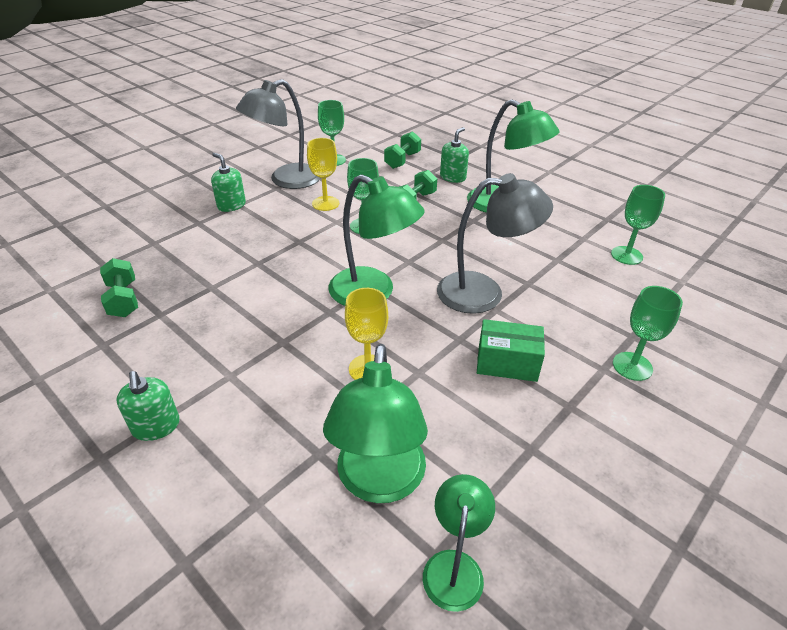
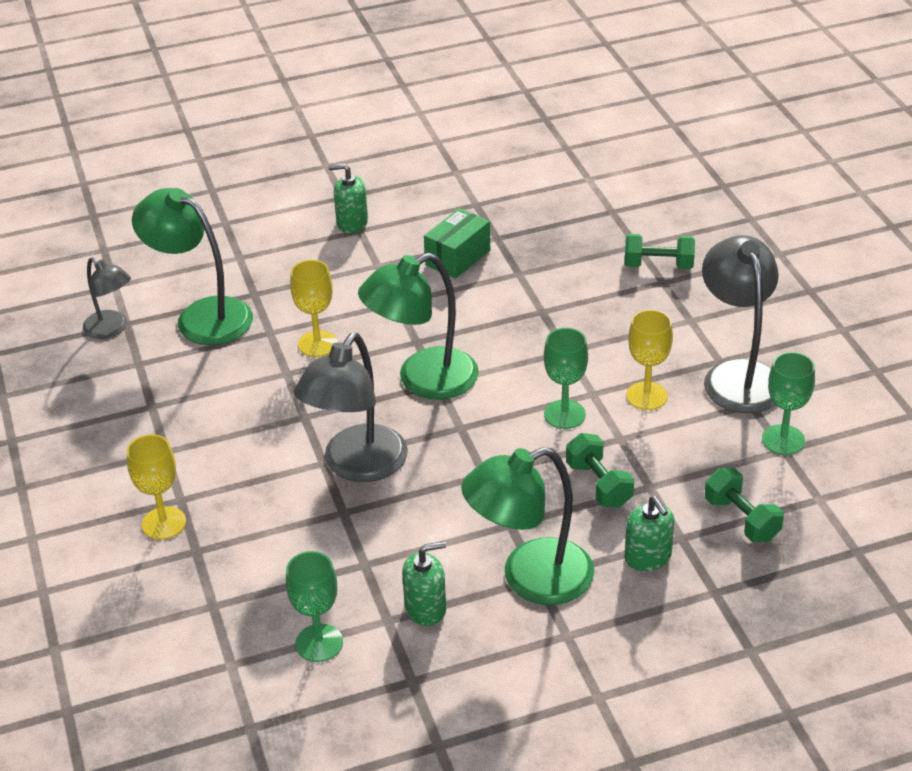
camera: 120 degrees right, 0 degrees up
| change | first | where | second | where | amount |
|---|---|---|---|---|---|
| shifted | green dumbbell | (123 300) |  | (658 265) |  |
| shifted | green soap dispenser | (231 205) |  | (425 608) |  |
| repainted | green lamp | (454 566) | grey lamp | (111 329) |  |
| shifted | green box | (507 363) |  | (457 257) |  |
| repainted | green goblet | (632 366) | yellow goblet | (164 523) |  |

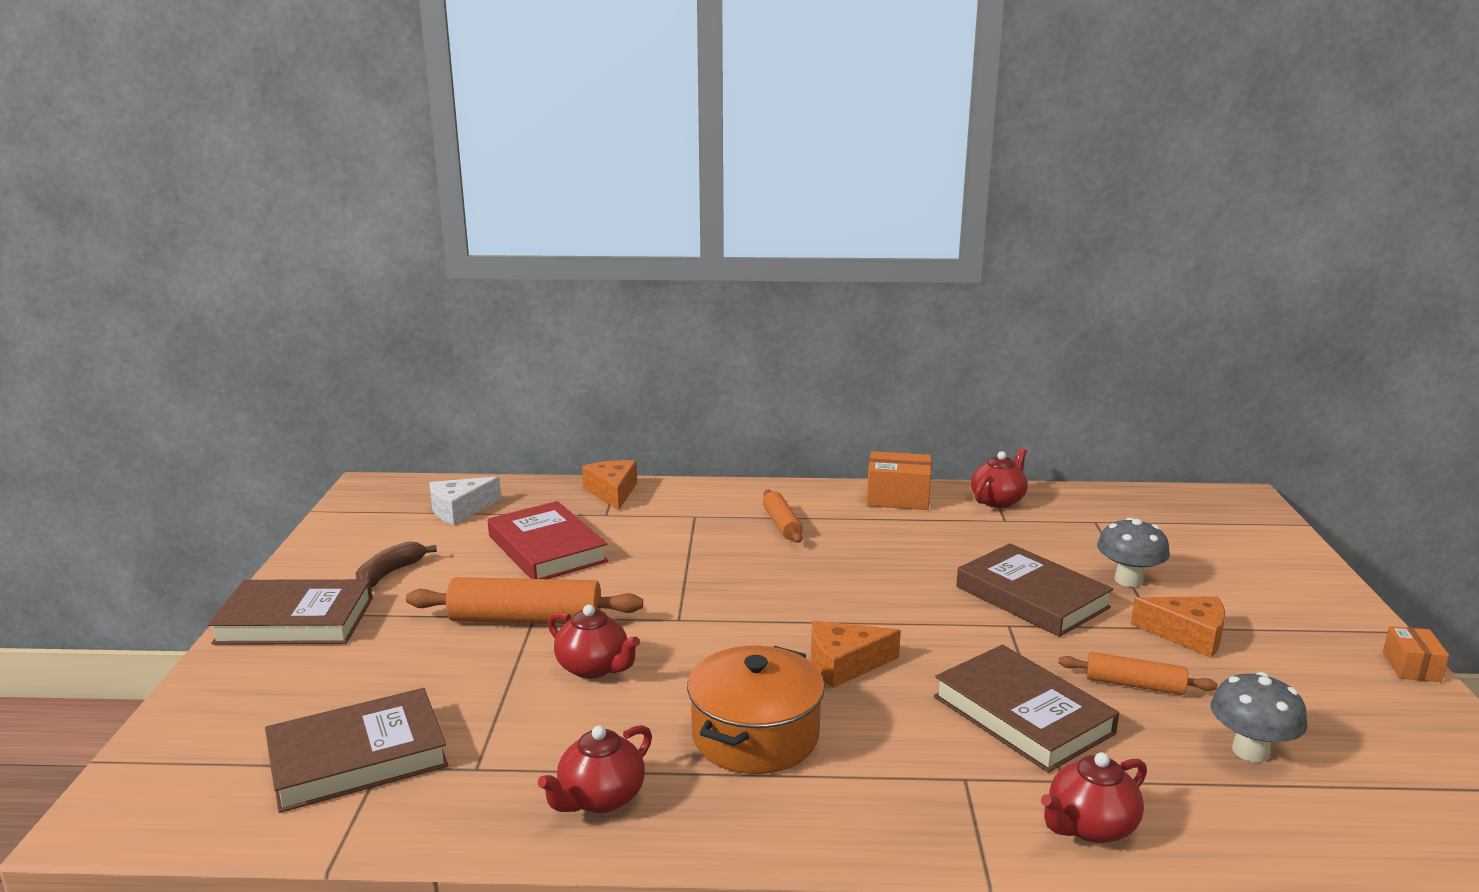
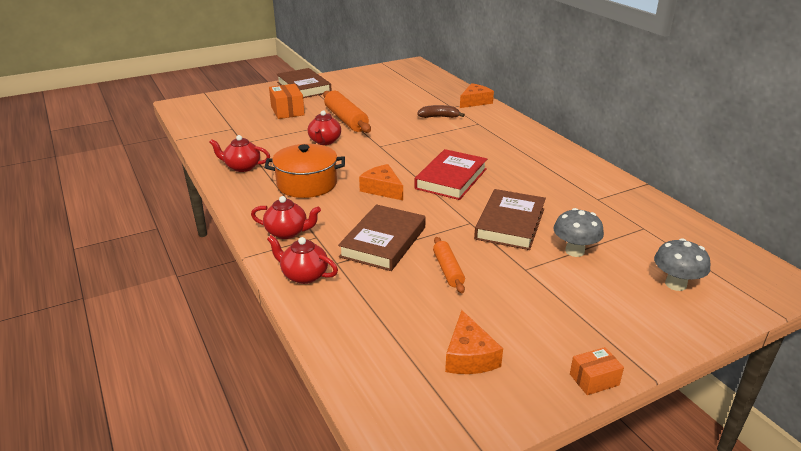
camera: 60 degrees right, 10 degrees up
| change | first | where | second | where | amount |
|---|---|---|---|---|---|
| gone | brown book | (357 757) |  |  |  |
| shifted | brown banana | (390 573) |  | (439 117) |  |
| gone | white cheese | (460 510) |  |  |  |
| shifted | red book | (547 549) |  | (451 178) |  |
| gone | orange rolling pin | (782 524) |  |  |  |
| shifted | orange box | (898 498) |  | (287 111) |  |
| shifted | red teapot | (998 500) |  | (287 232) |  |
| shifted | orange cheese | (1187 635) |  | (469 356) |  |
| shifted | grey mushroom | (1250 751) |  | (675 284) |  |

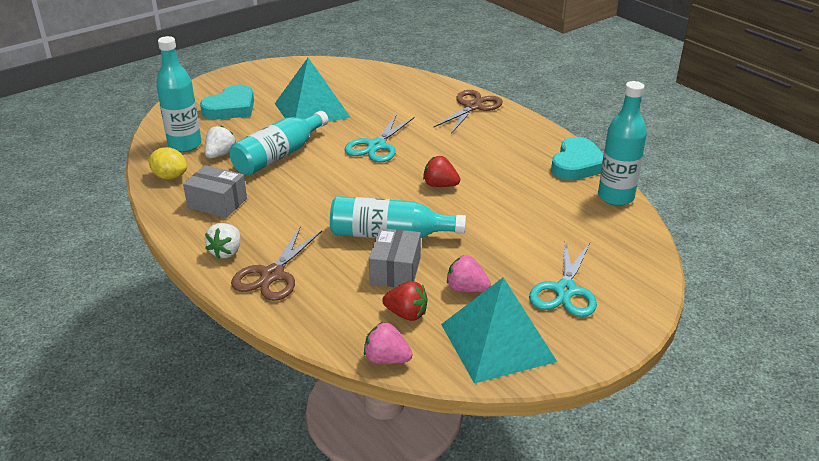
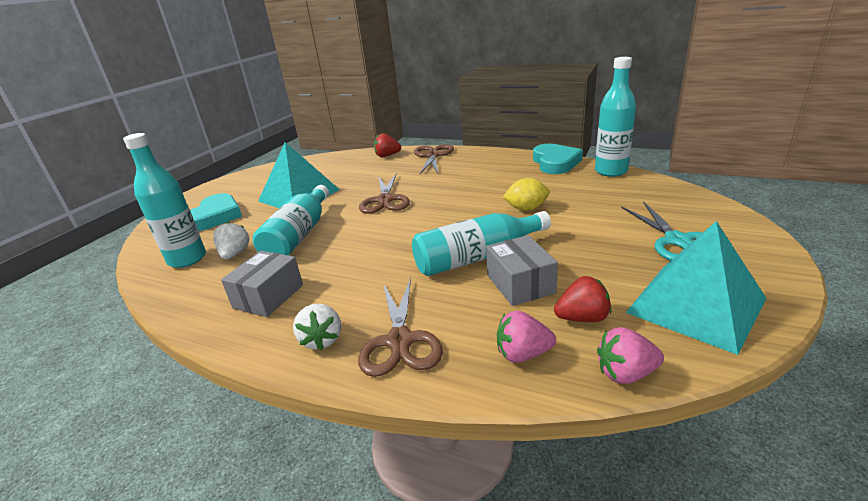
camera: 25 degrees left, 5 degrees down
| change | first | where | second | where | amount |
|---|---|---|---|---|---|
| shifted | yellow lemon | (170 177) |  | (526 209) |  |
| rotated | grey box | (217 203) |  | (268 296) | 60 degrees counterclockwise |
| repainted | turquoise scissors | (376 146) | brown scissors | (385 200) |  |
| shifted | red strawberry | (440 185) |  | (387 155) |  |
| shifted | pink strawberry | (466 289) |  | (523 354) |  |

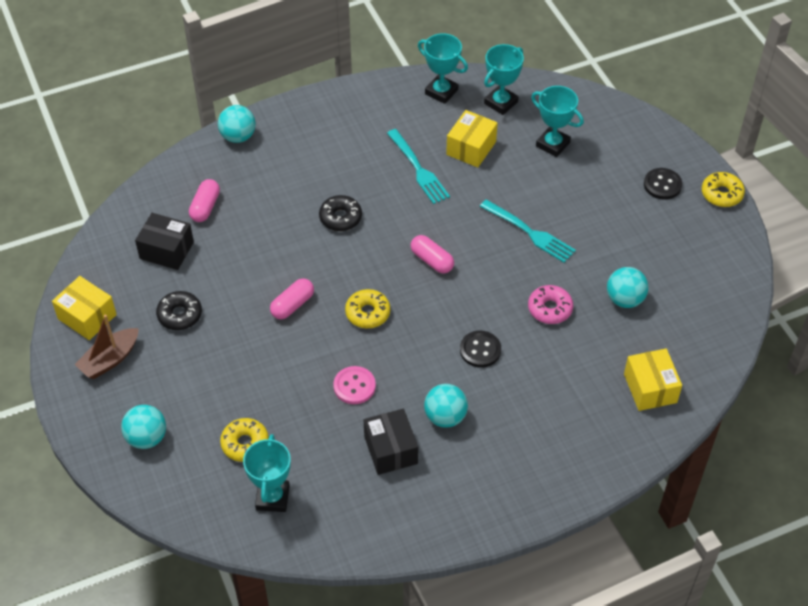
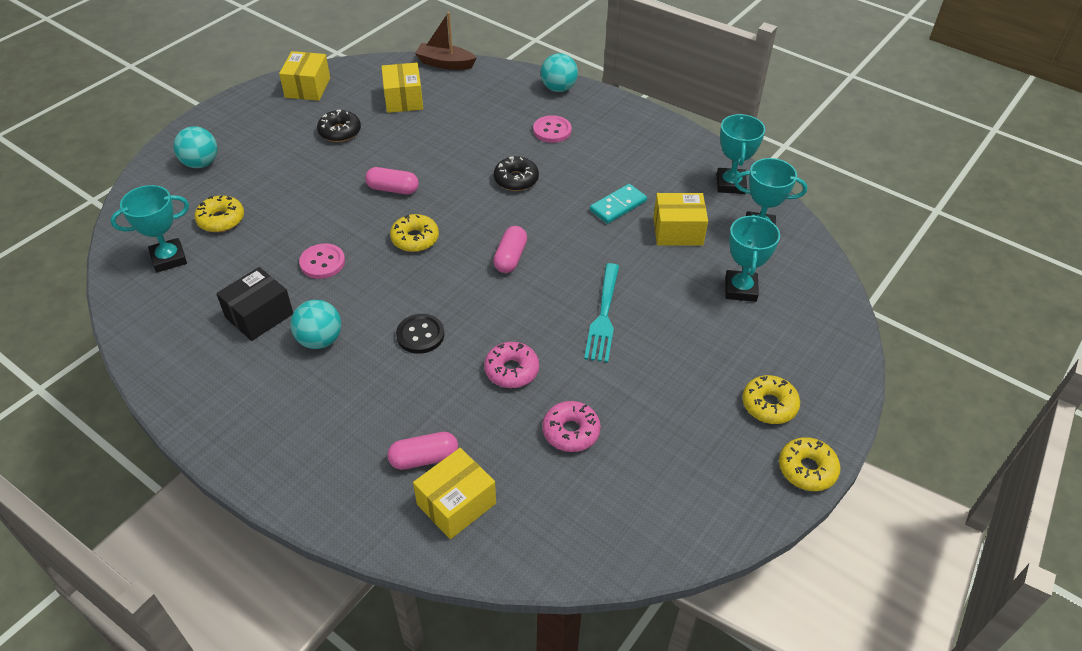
camera: 60 degrees right, 5 degrees down
| change | first | where | second | where | amount |
|---|---|---|---|---|---|
| shifted | brown boat | (110 360) |  | (445 63) |  |
| repainted | black box | (166 250) | yellow box | (403 99) |  |
| shifted | pink capsule | (205 207) |  | (424 458) |  |
| swapped | turquoise fork | (418 169) | turquoise domino | (618 206) |  |
| swapped | turquoise ball | (624 299) | pink donut | (571 432) |  |
| swapped | black button | (662 185) | yellow donut | (769 405) |  |
| new |  |  | pink button | (552 130) |  |

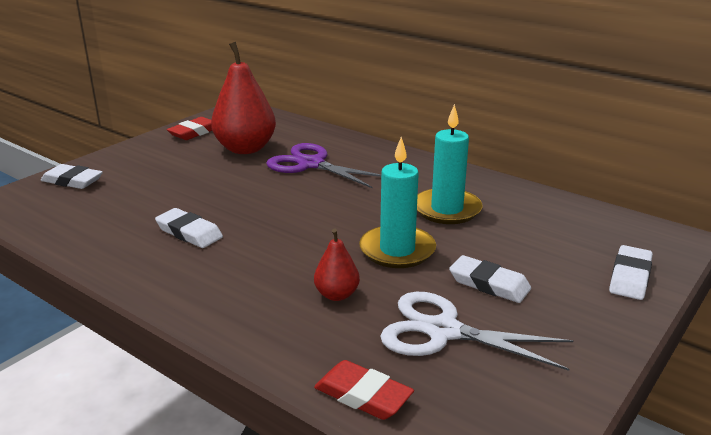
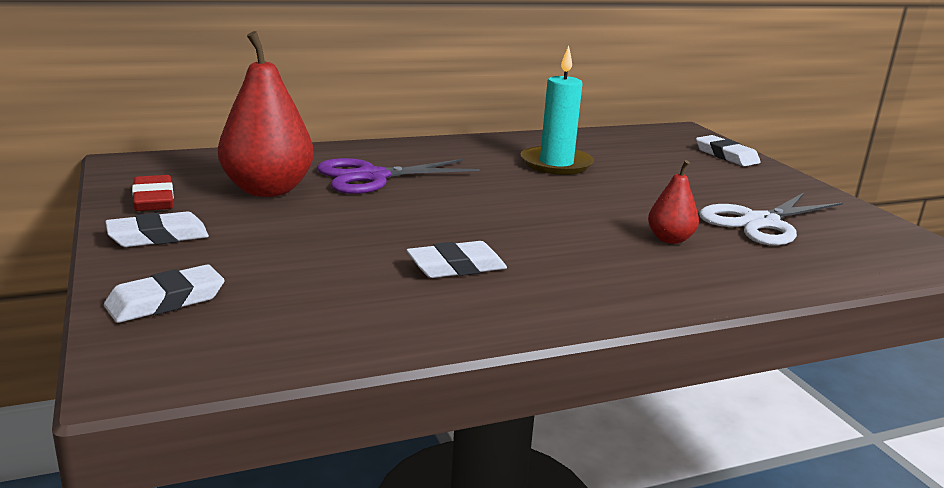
camera: 60 degrees left, 5 degrees down
| change | first | where | second | where | amount |
|---|---|---|---|---|---|
| gone | red eraser | (363 395) |  |  |  |
| gone | turquoise candle | (397 250) |  |  |  |
| shifted | white eraser | (489 284) |  | (158 236) |  |

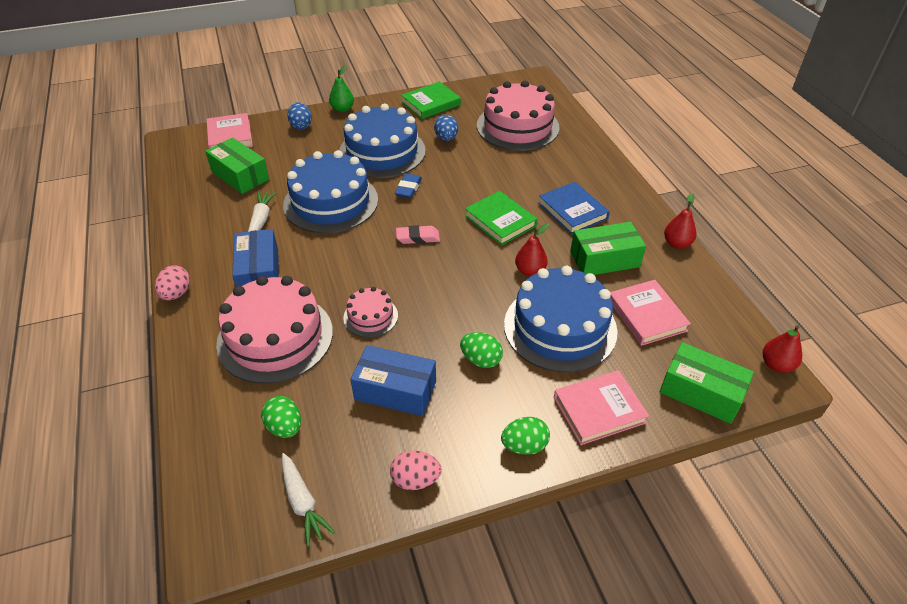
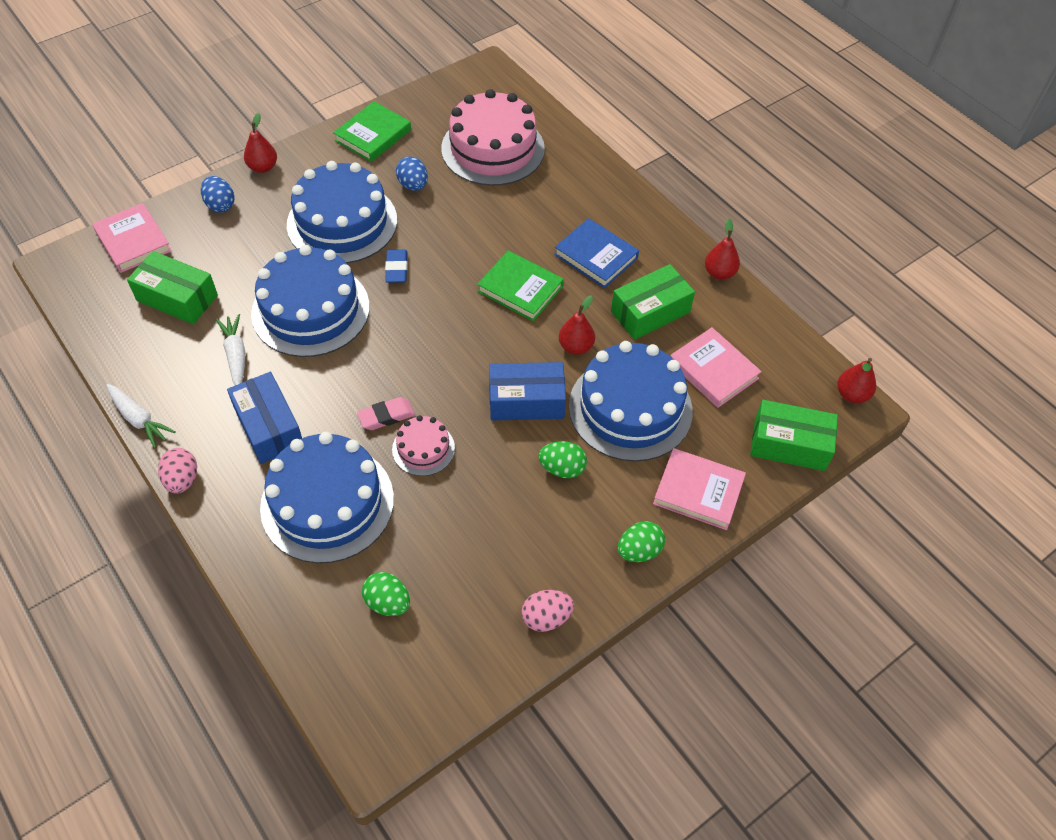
camera: 20 degrees left, 10 degrees up
| change | first | where | second | where | amount |
|---|---|---|---|---|---|
| repainted | pink cake | (275 337) | blue cake | (327 503) |  |
| shifted | white carrot | (303 502) |  | (139 419) |  |
| repainted | green pear | (342 109) | red pear | (263 167) |  |
| shifted | blue box | (395 390) |  | (526 401) |  |
| shifted | pink eraser | (418 237) |  | (386 416) |  |
| rotated | pink book | (599 410) |  | (698 491) | 60 degrees clockwise |

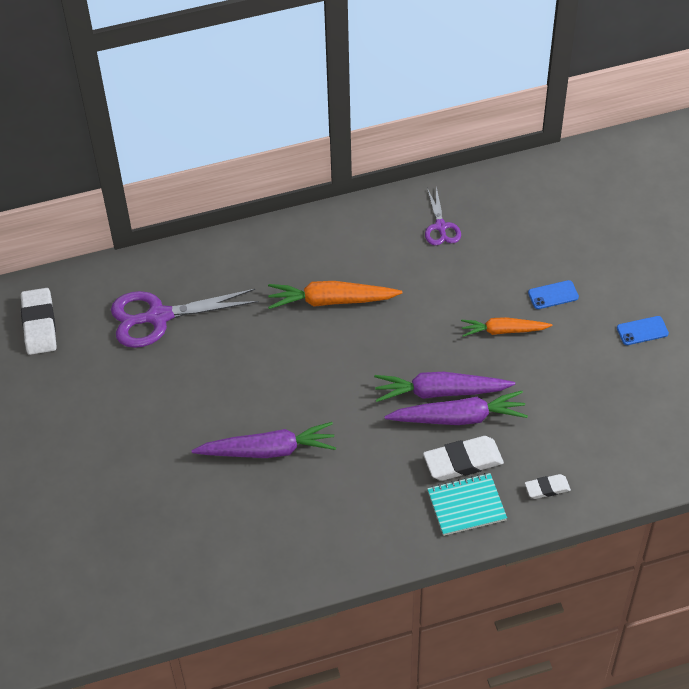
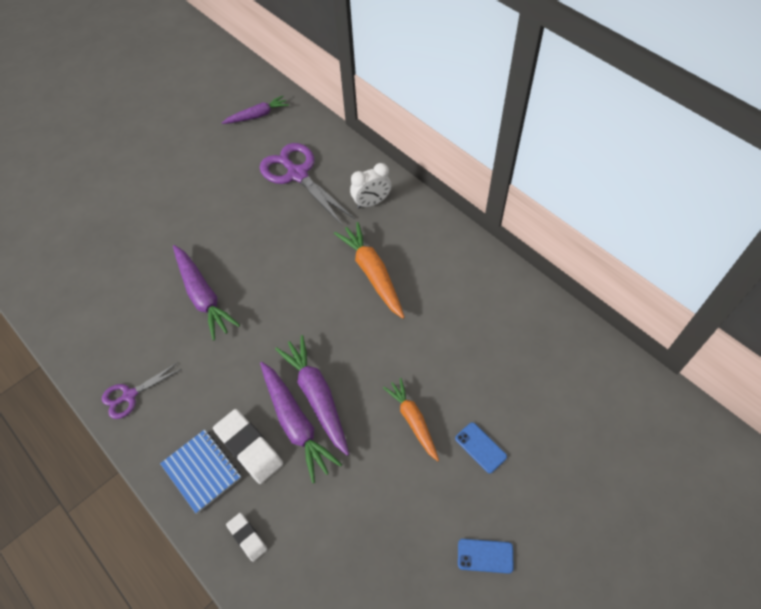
camera: 65 degrees right, 5 degrees up
| change | first | where | second | where | amount |
|---|---|---|---|---|---|
| swapped | white eraser | (39 324) | purple carrot | (257 116) |  |
| shifted | purple scissors | (441 227) |  | (129 395) |  |
| repainted | turquoise notebook | (466 505) | blue notebook | (202 471) |  |
| rotated | blue phone | (642 331) |  | (485 556) | 45 degrees counterclockwise |
| new |  |  | white clock | (371 203) |  |

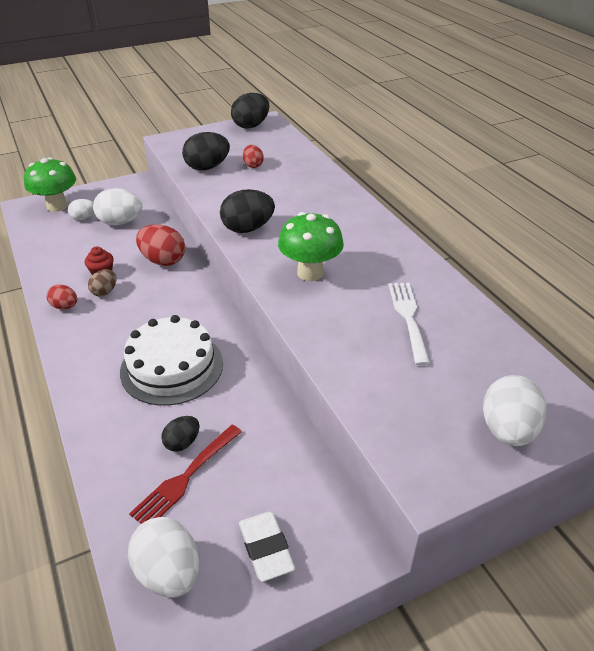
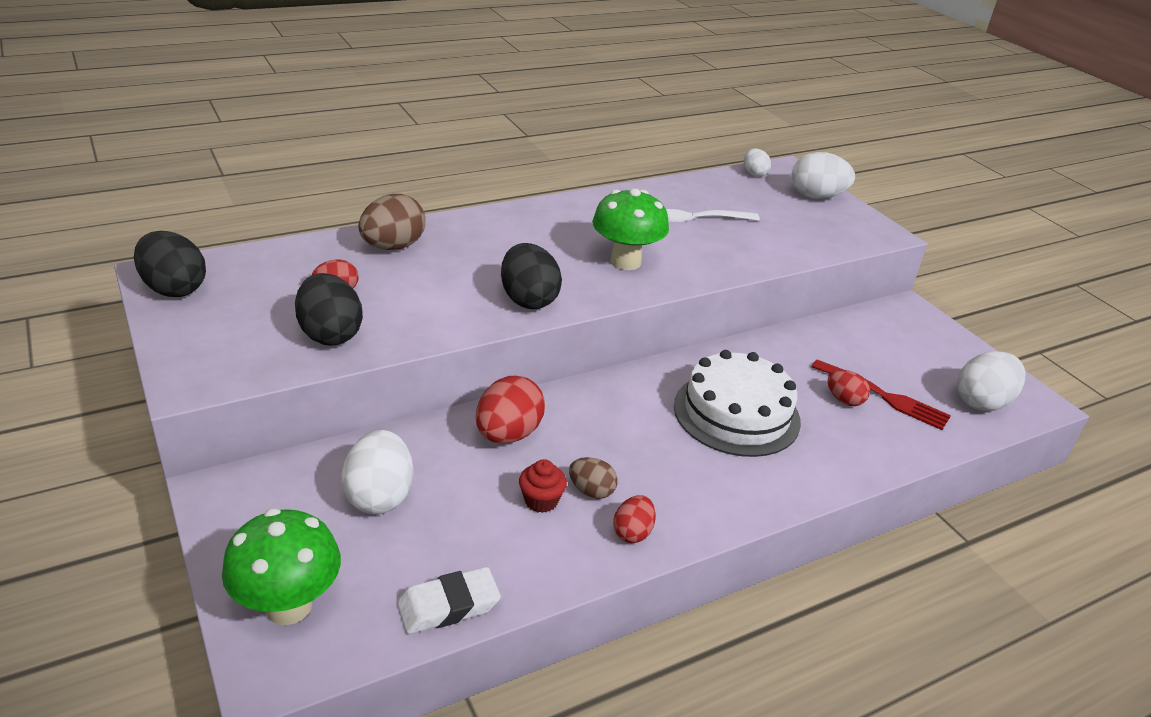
camera: 95 degrees left, 5 degrees down
| change | first | where | second | where | amount |
|---|---|---|---|---|---|
| shifted | white egg | (84 218) |  | (754 174) |  |
| repainted | black egg | (182 443) | red egg | (844 400) |  |
| shifted | white eraser | (266 549) |  | (448 606) |  |
| new |  |  | brown egg | (393 247) |  |

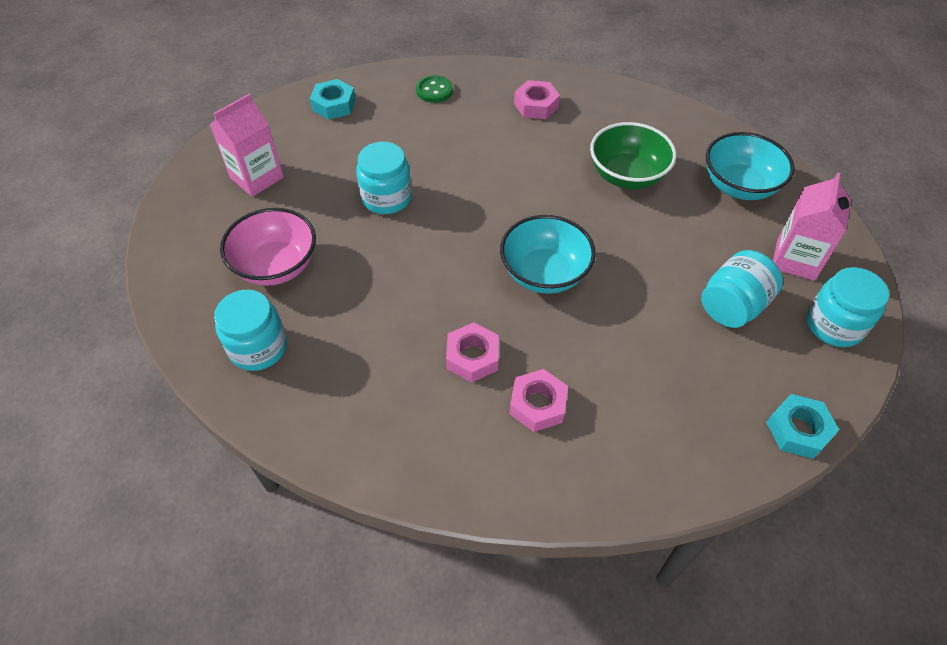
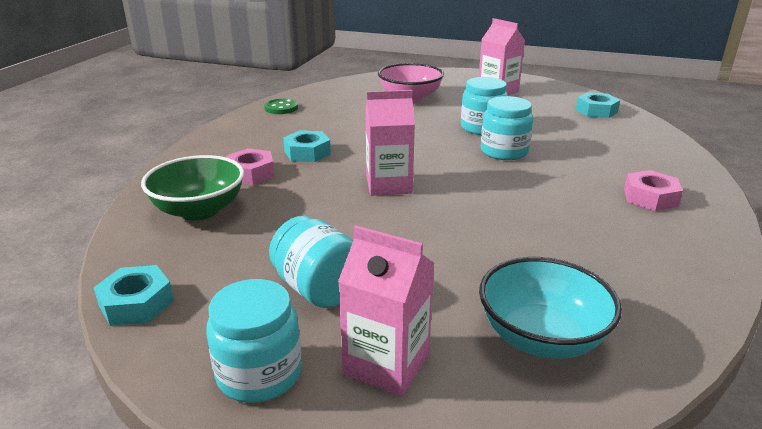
camera: 95 degrees right, 25 degrees down
| change | first | where | second | where | amount |
|---|---|---|---|---|---|
| shifted | turquoise jar | (258 347) |  | (504 151) |  |
| shifted | green button | (434 90) |  | (281 108) |  |
| repainted | pink nut | (472 357) | turquoise nut | (307 153) |  |
| swapped | turquoise bowl | (544 273) | pink carton | (388 185) |  |
| shifted | green bowl | (627 175) |  | (199 210) |  |

